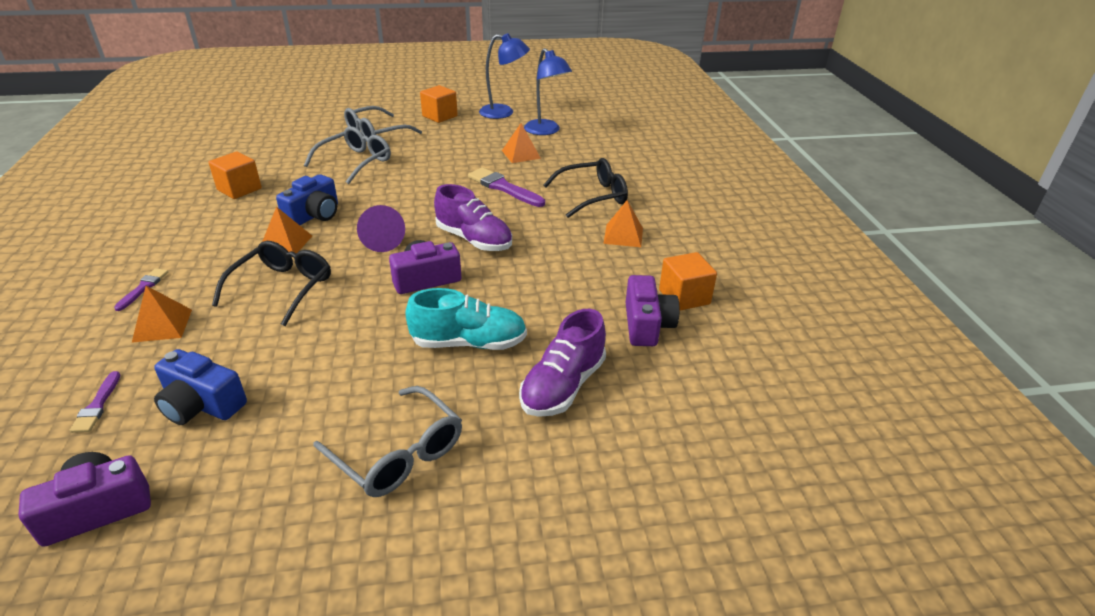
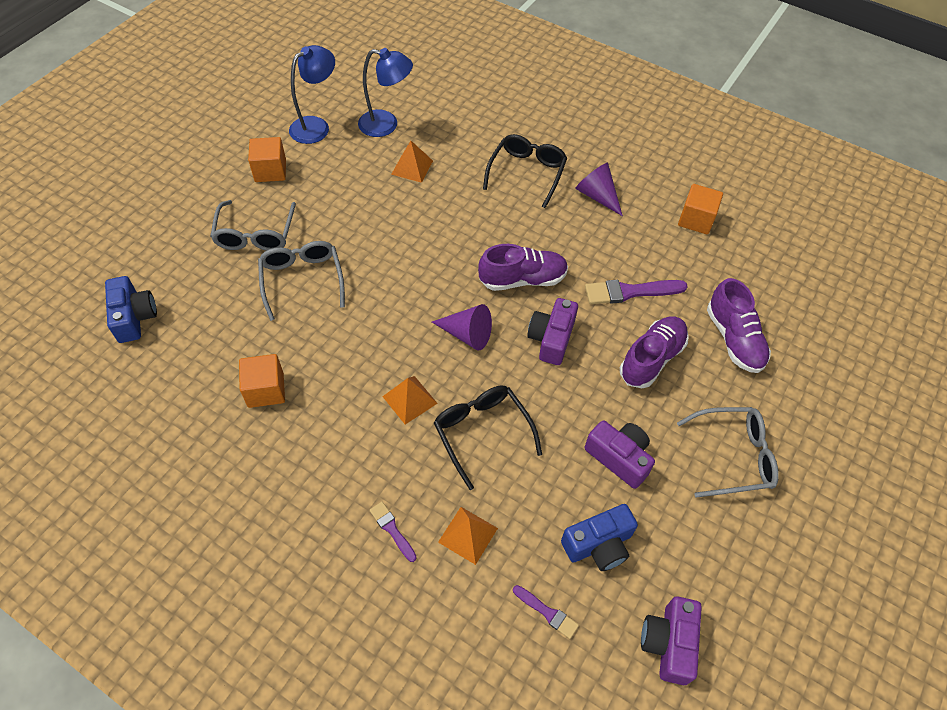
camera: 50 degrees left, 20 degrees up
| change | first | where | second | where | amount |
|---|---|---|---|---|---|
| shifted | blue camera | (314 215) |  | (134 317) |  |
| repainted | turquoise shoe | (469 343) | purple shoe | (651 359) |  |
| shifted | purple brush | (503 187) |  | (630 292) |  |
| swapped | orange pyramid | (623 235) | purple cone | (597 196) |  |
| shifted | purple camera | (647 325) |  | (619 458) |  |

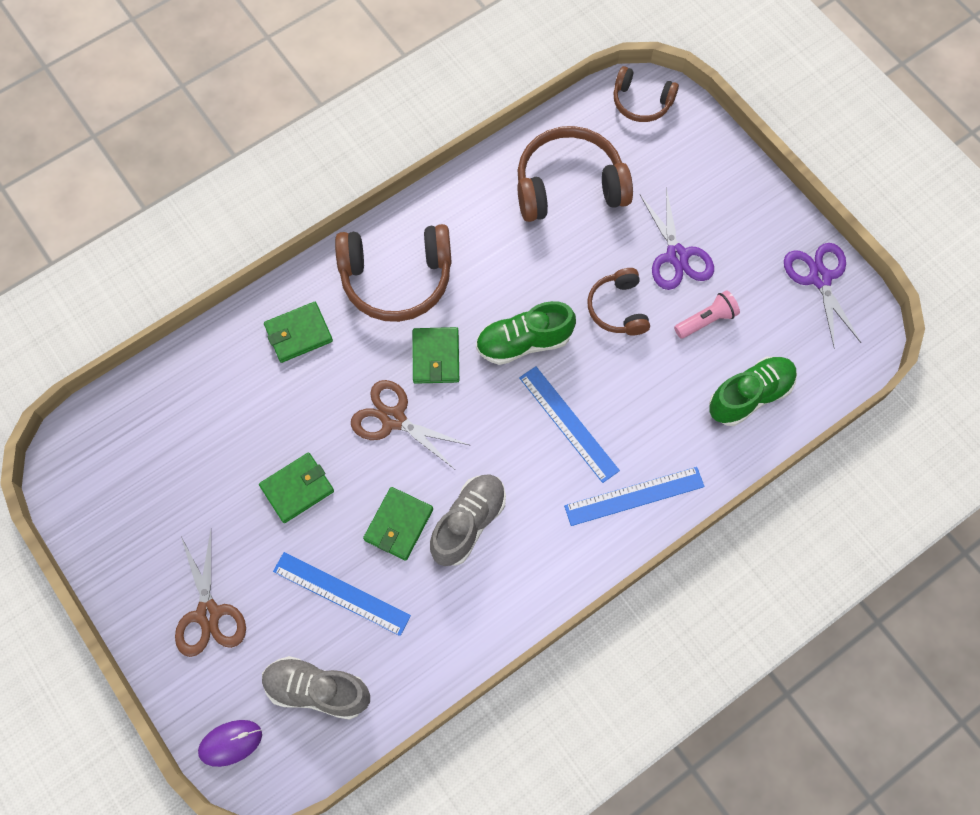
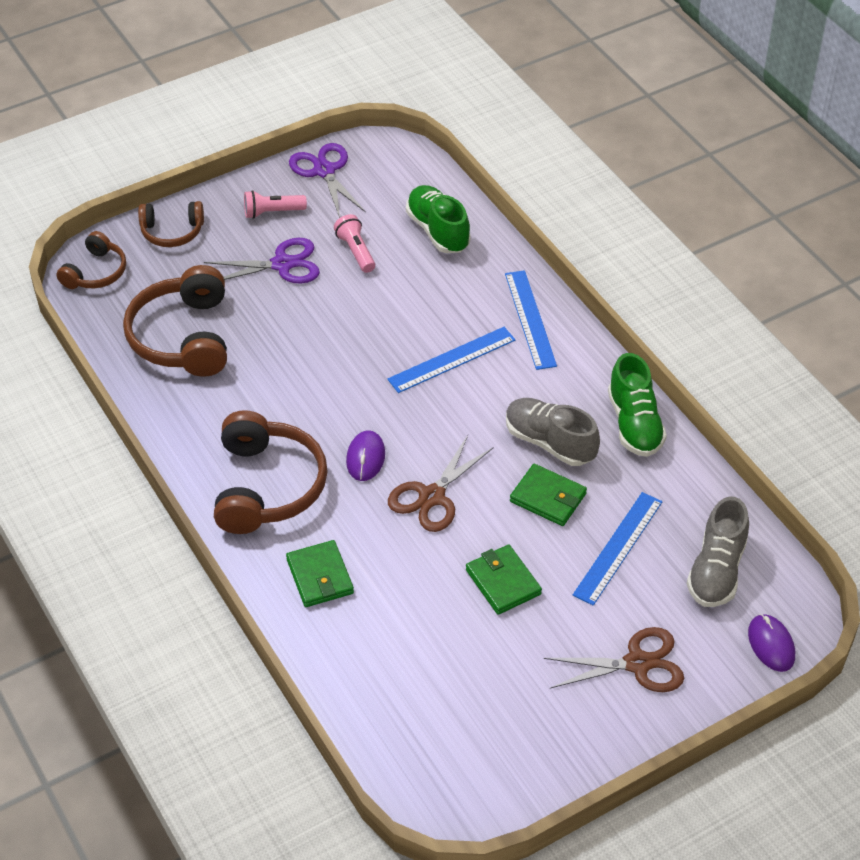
camera: 85 degrees left, 20 degrees down
| change | first | where | second | where | amount |
|---|---|---|---|---|---|
| swapped | green wallet | (436 357) | purple mouse | (365 458) |  |
| shifted | green shoe | (524 342) |  | (634 424) |  |
| shifted | brown headphones | (618 308) |  | (172 232) |  |
| rotated | purple scissors | (820 278) |  | (324 171) | 75 degrees clockwise |
| new |  |  | pink flashlight | (272 212) |  |

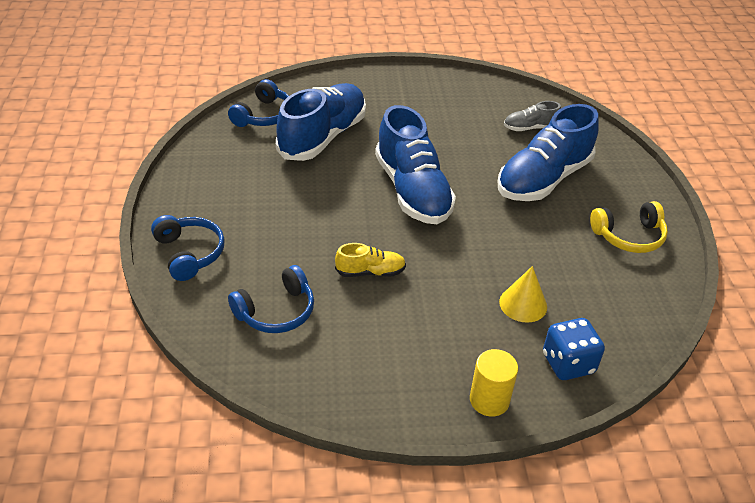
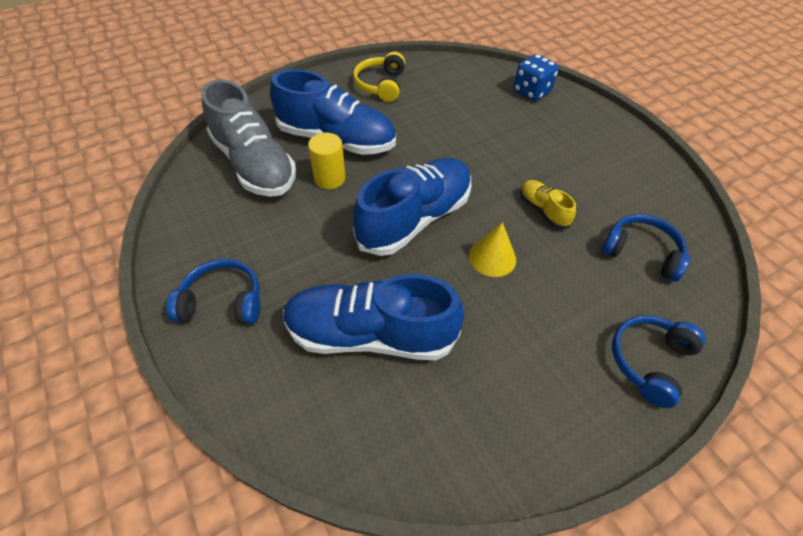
camera: 115 degrees left, 10 degrees up
| change | first | where | second | where | amount |
|---|---|---|---|---|---|
| shifted | blue headphones | (264 115) |  | (222 302) |  |
| shifted | yellow cylinder | (489 400) |  | (329 178) |  |
| shifted | yellow cone | (523 304) |  | (492 257) |  |
| scaled | grey shoe | (530 128) |  | (254 164) | x2.14 |
| rotated | yellow headphones | (629 236) |  | (381 85) | 135 degrees counterclockwise |

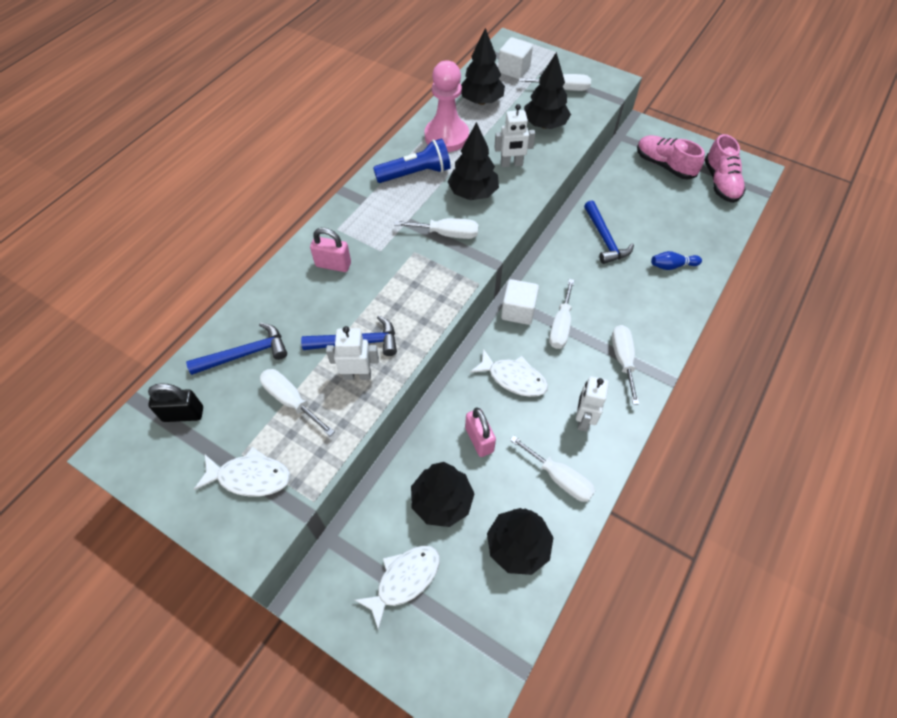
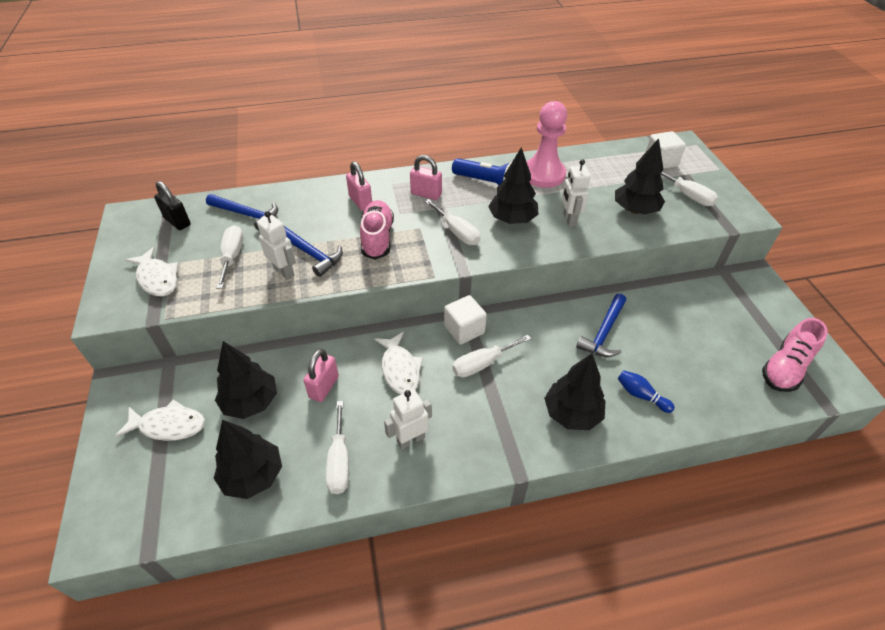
camera: 45 degrees right, 10 degrees down
| change | first | where | second | where | amount |
|---|---|---|---|---|---|
| shifted | black tree | (481 101) |  | (572 414) |  |
| rotated | white robot | (511 164) |  | (569 219) | 45 degrees clockwise |
| gone | white screwdriver | (623 359) |  |  |  |
| shifted | pink shoe | (664 165) |  | (377 238) |  |
| new |  |  | pink padlock | (426 194) |  |

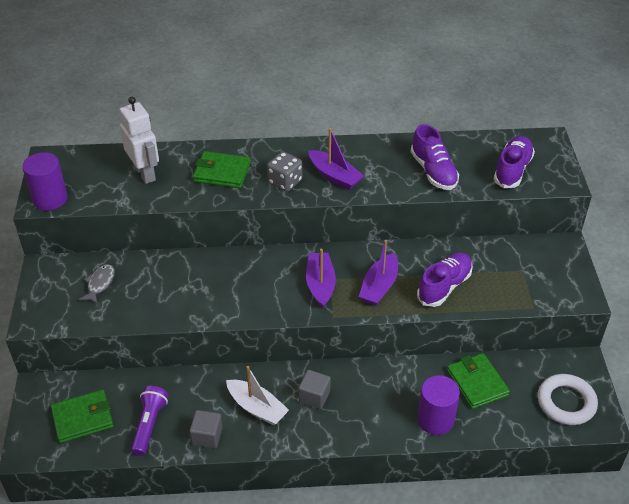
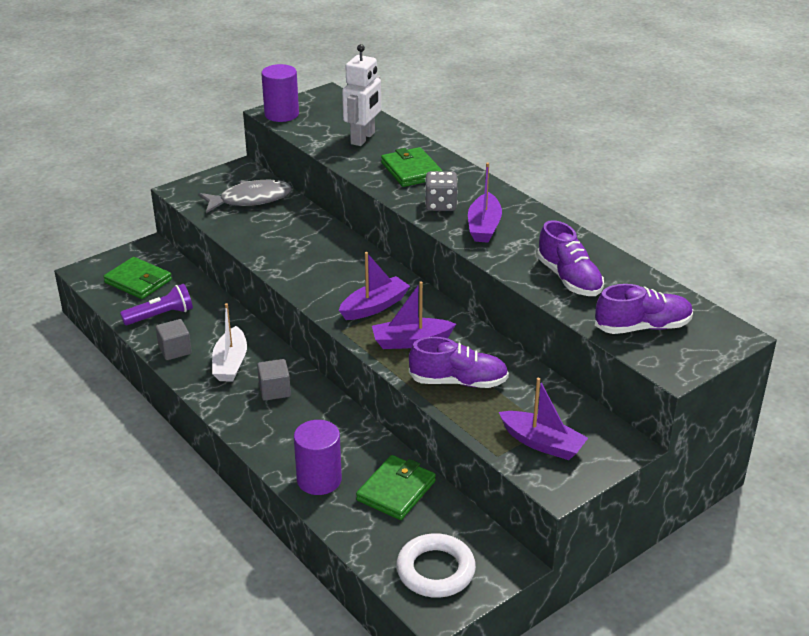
camera: 55 degrees right, 10 degrees down
| change | first | where | second | where | amount |
|---|---|---|---|---|---|
| scaled | grey fish | (100 284) |  | (251 199) | x1.75 |
| rotated | purple shoe | (433 171) |  | (569 279) | 60 degrees counterclockwise |
| new |  |  | purple boat | (542 443) |  |

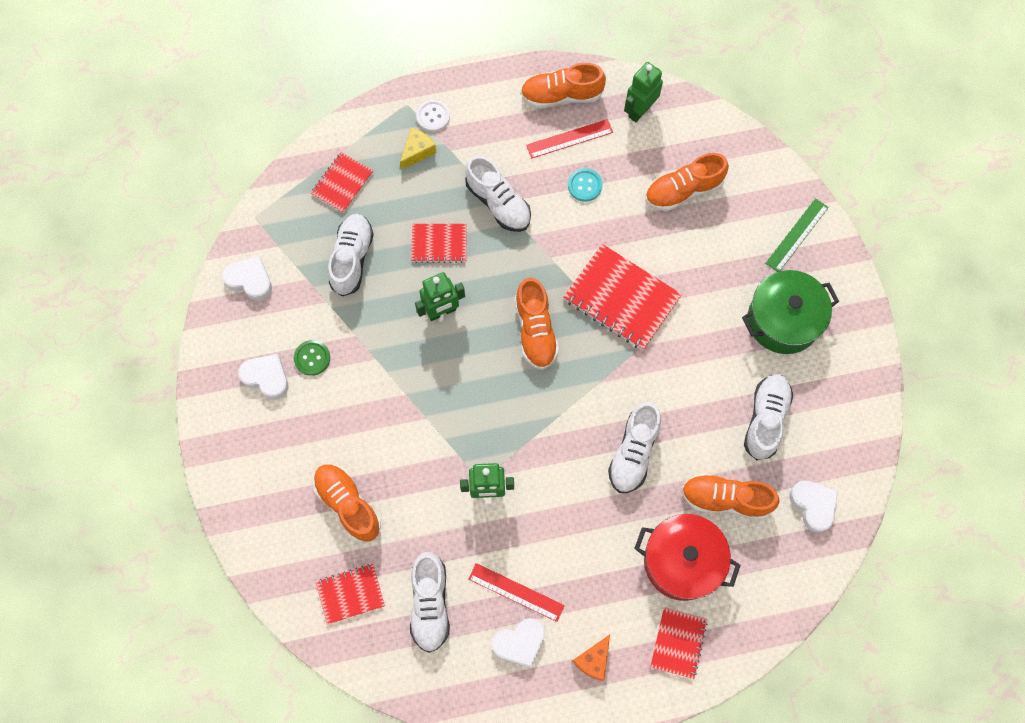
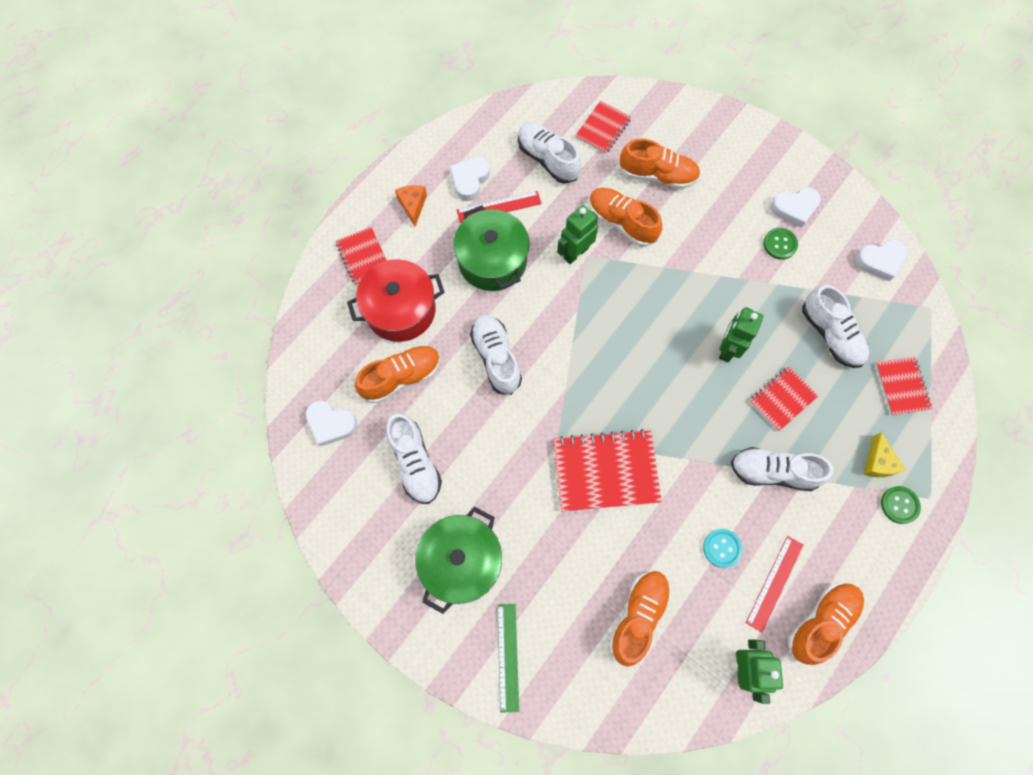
camera: 140 degrees right, 0 degrees up
| change | first | where | second | where | amount |
|---|---|---|---|---|---|
| repainted | white button | (433 116) | green button | (899 505) |  |
| shifted | orange shoe | (535 330) |  | (621 222) |  |
| new |  |  | green pot | (492 261) |  |

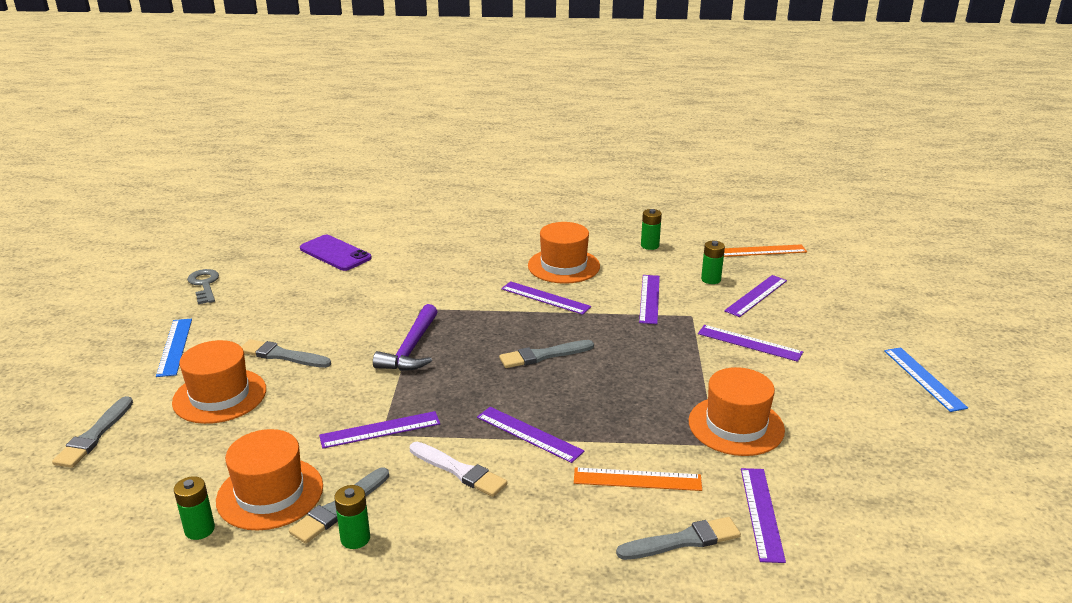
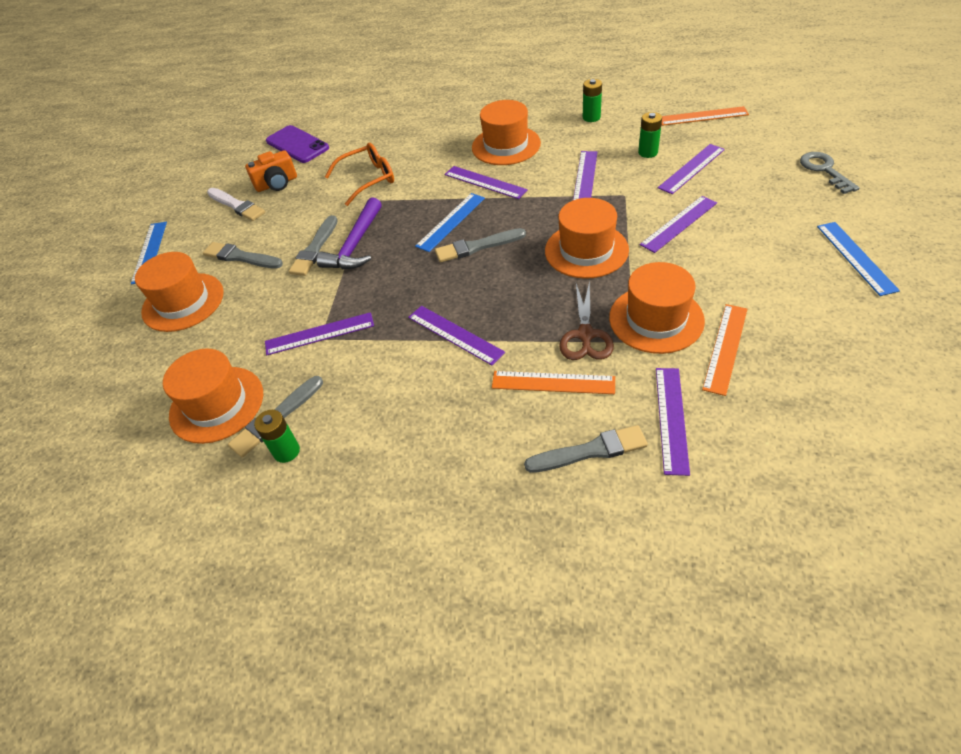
camera: 10 degrees right, 20 degrees up
| change | first | where | second | where | amount |
|---|---|---|---|---|---|
| shifted | grey brush | (94 435) |  | (315 249) |  |
| gone | green battery | (199 529) |  |  |  |
| shifted | grey key | (204 285) |  | (824 170) |  |
| shifted | white brush | (459 471) |  | (237 205) |  |
| rotated | purple ruler | (749 343) |  | (679 224) | 75 degrees counterclockwise |
| new |  |  | orange camera | (277 184) |  |
| new |  |  | orange glasses | (368 179) |  |
| new |  |  | blue ruler | (451 222) |  |
| new |  |  | orange hat | (586 250) |  |
| new |  |  | brown scissors | (585 335) |  |
| new |  |  | orange ruler | (725 348) |  |

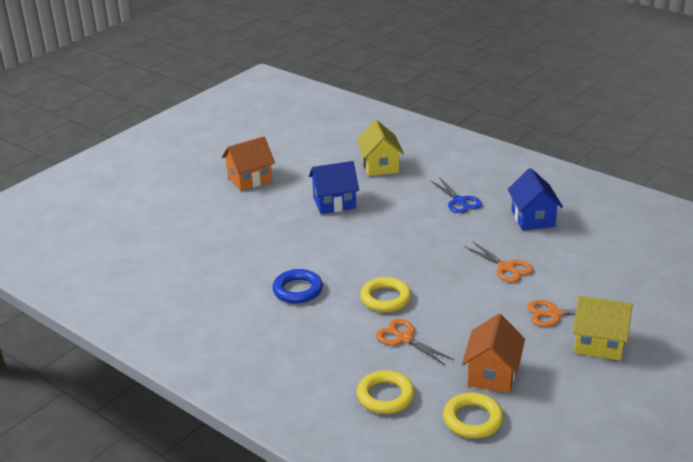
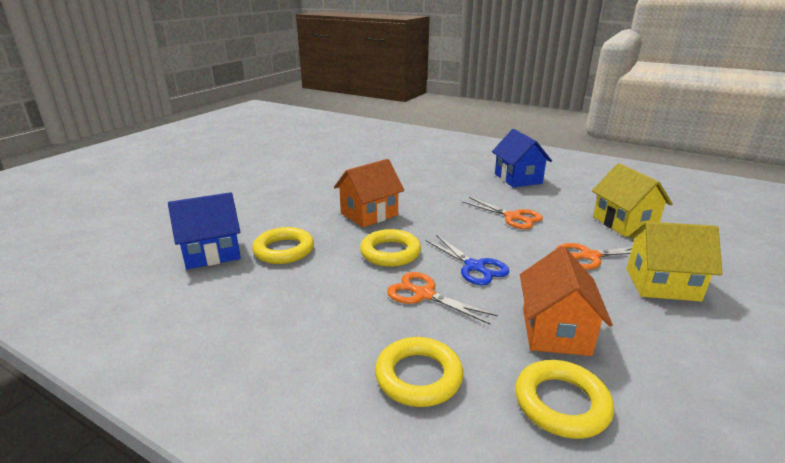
camera: 10 degrees left, 5 degrees down
| change | first | where | second | where | amount |
|---|---|---|---|---|---|
| shifted | orange house | (250 179) |  | (369 214) |  |
| repainted | blue ring | (297 290) | yellow ring | (284 250) |  |
| shifted | blue house | (334 203) |  | (212 253) |  |
| shifted | yellow house | (380 166) |  | (624 223) |  |
| shifted | blue scissors | (459 201) |  | (474 267) |  |

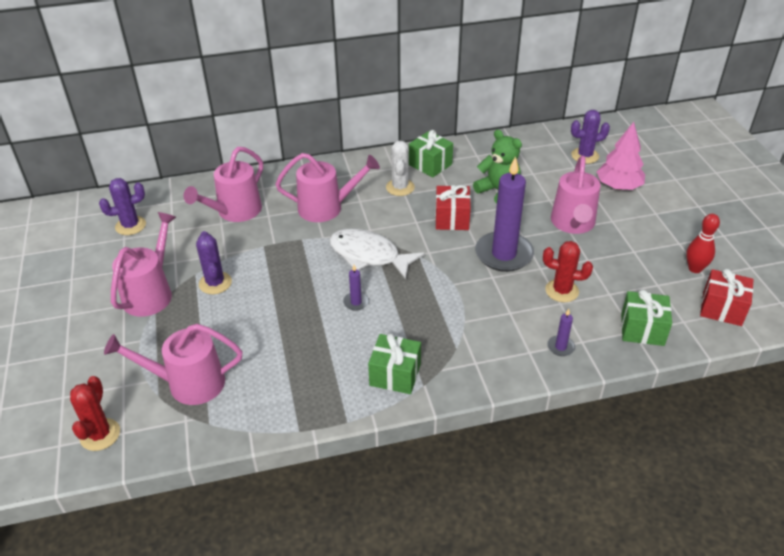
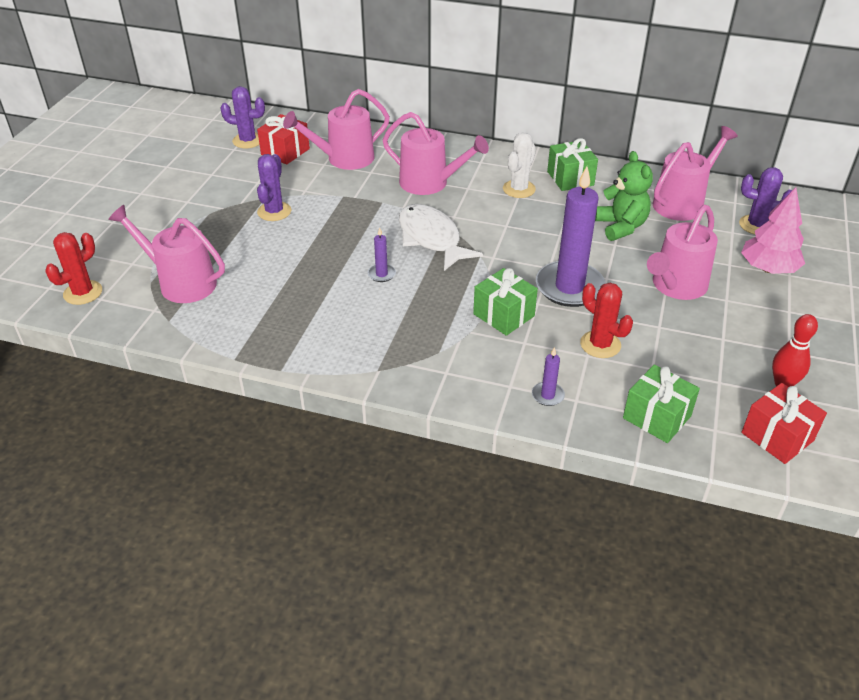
camera: 30 degrees right, 0 degrees up
| change | first | where | second | where | amount |
|---|---|---|---|---|---|
| shifted | pink watering can | (151 293) |  | (682 203) |  |
| shifted | green gift | (395 375) |  | (503 315) |  |
| shifted | red gift | (452 218) |  | (285 152) |  |

